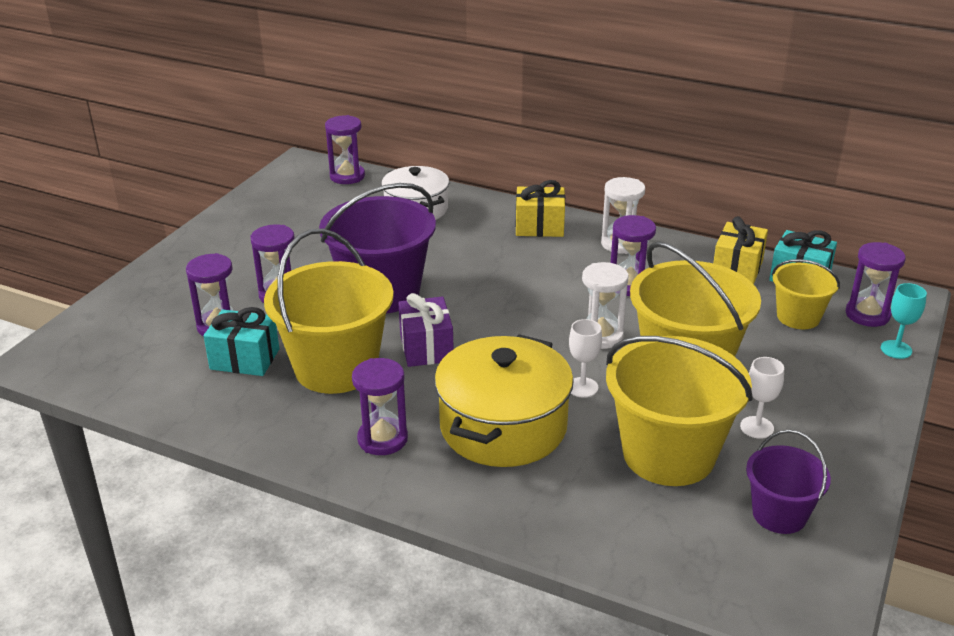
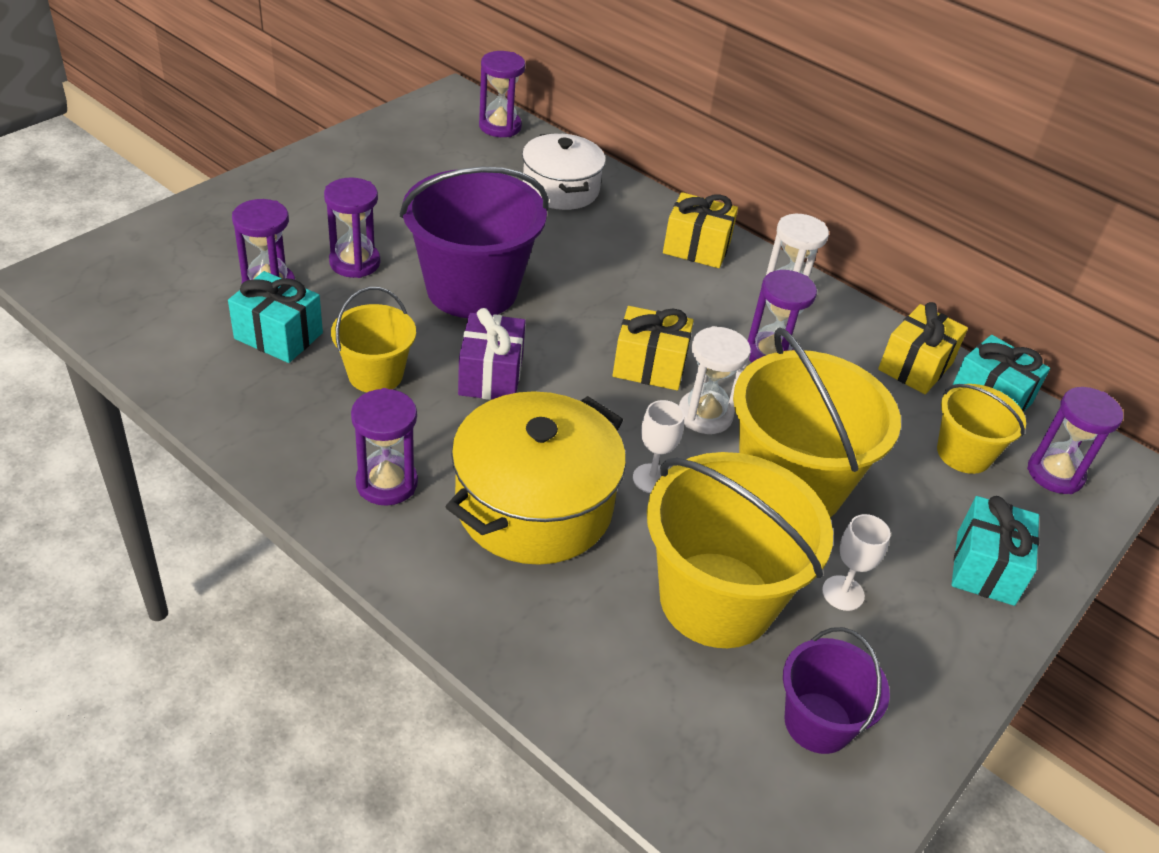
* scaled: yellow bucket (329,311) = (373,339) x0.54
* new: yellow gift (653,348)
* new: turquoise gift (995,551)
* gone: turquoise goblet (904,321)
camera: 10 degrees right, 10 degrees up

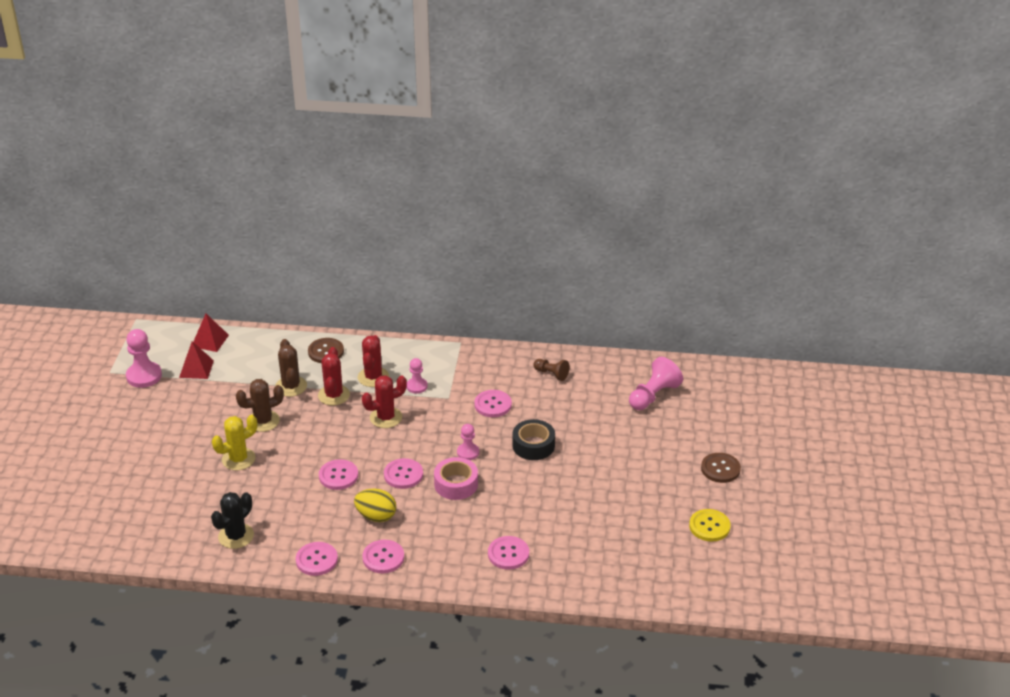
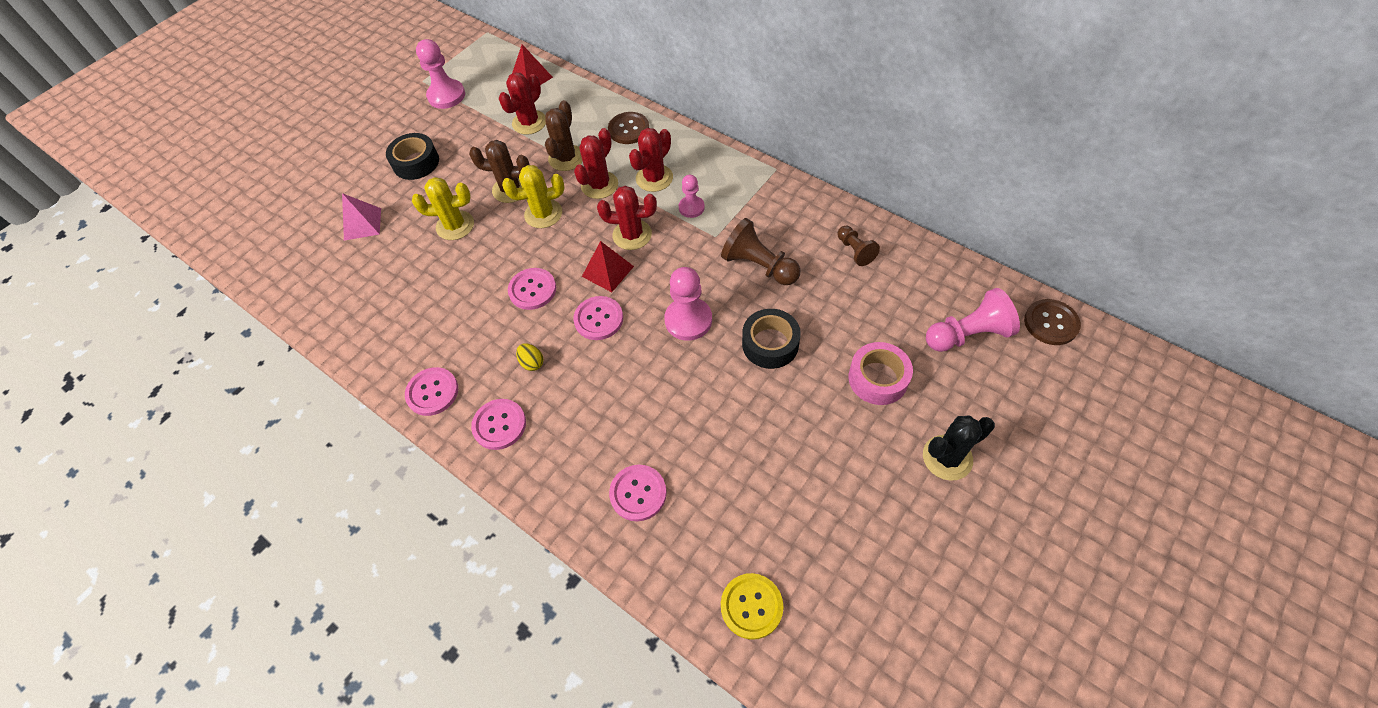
* new: pink pyramid (361,217)
* new: black tape (412,156)
* new: red cactus (522,103)
* new: yellow cactus (533,196)
* scaled: yellow egg (375,505) = (529,357) x0.58
* shifted: red pyramid (196,360) to (608,266)
* scaled: pink pawn (468,442) = (688,304) x1.66
* swapped: pink button (493,403) to brown pawn (760,251)
* shifted: yellow button (709,525) to (752,606)
* shifted: pink tape (456,478) to (881,373)
* shifted: black cactus (232,520) to (959,448)
* shifted: brown button (721,468) to (1052,322)
camera: 35 degrees right, 20 degrees up

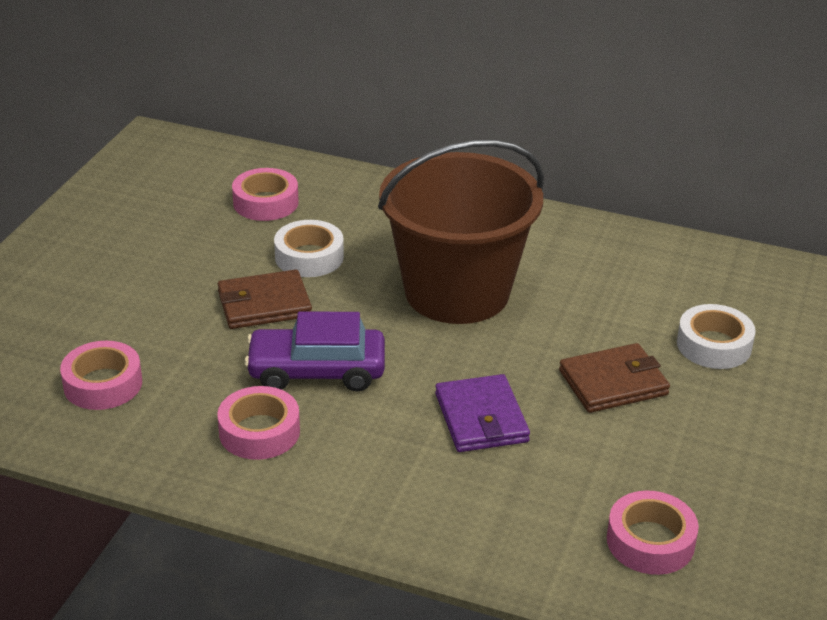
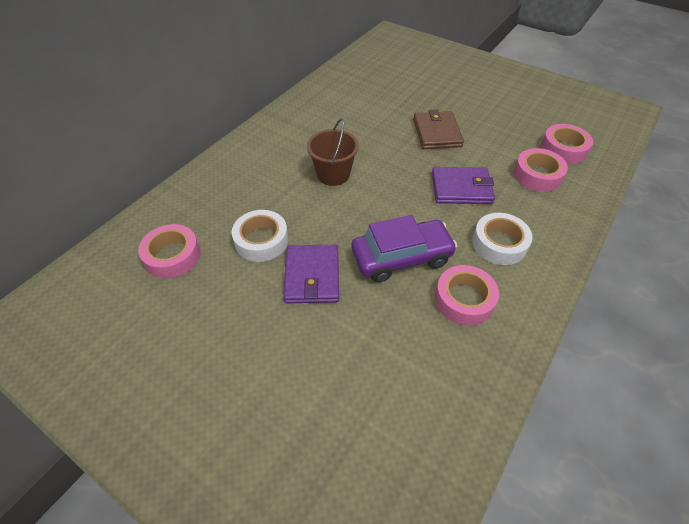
* repainted: brown wallet (265,299) to purple wallet (311,274)
* scaled: brown bucket (461,232) = (333,152) x0.47
* rotated: purple car (314,352) = (404,248) 120 degrees counterclockwise
* shifted: white tape (716,336) to (502,239)
* shifted: pink tape (101,375) to (540,170)
camera: 75 degrees left, 15 degrees up

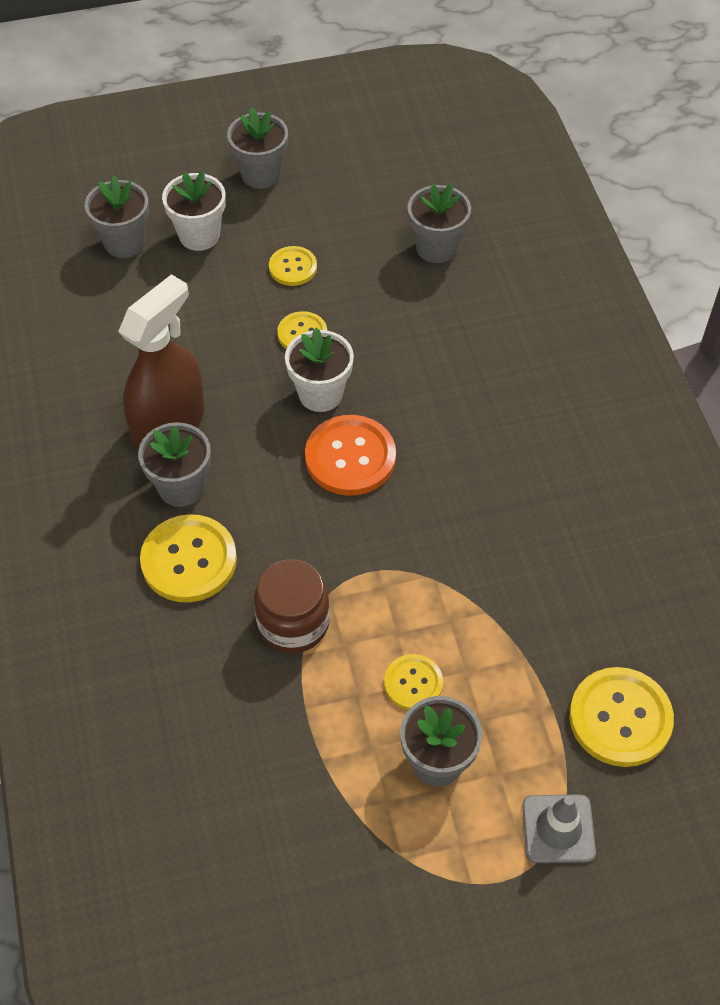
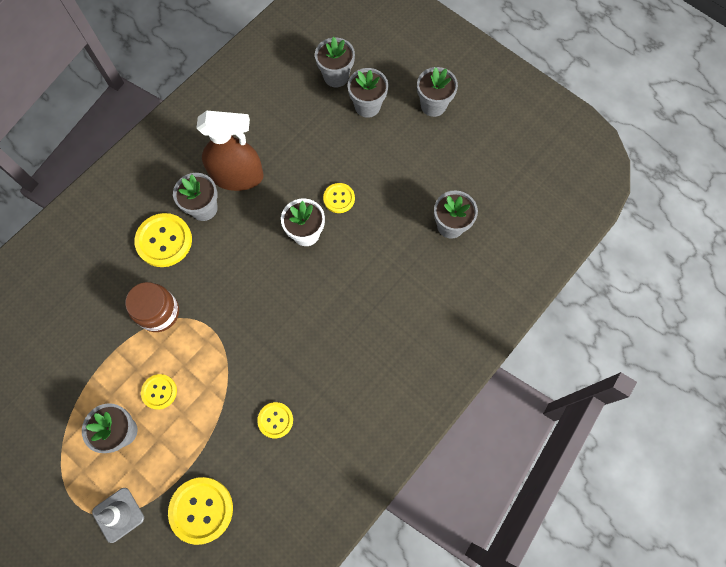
* shifted: yellow button (293,266) to (275,420)
* repainted: white flower pot (194,211) to grey flower pot (368,93)
* gone: orange button (350,455)
camera: 55 degrees right, 15 degrees up

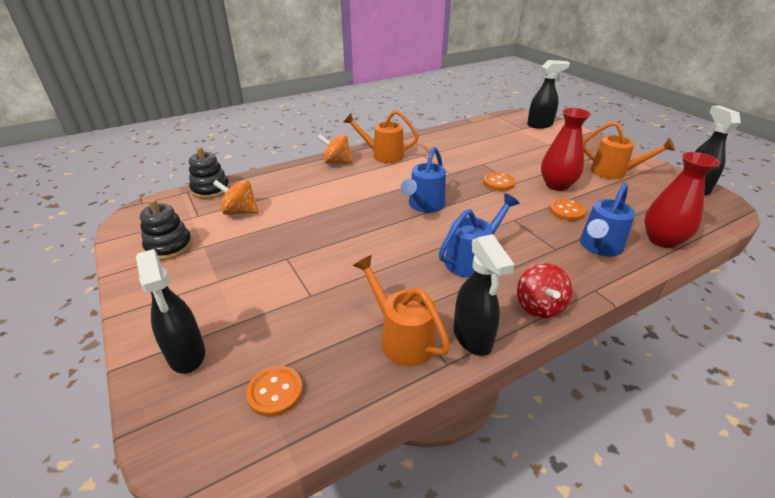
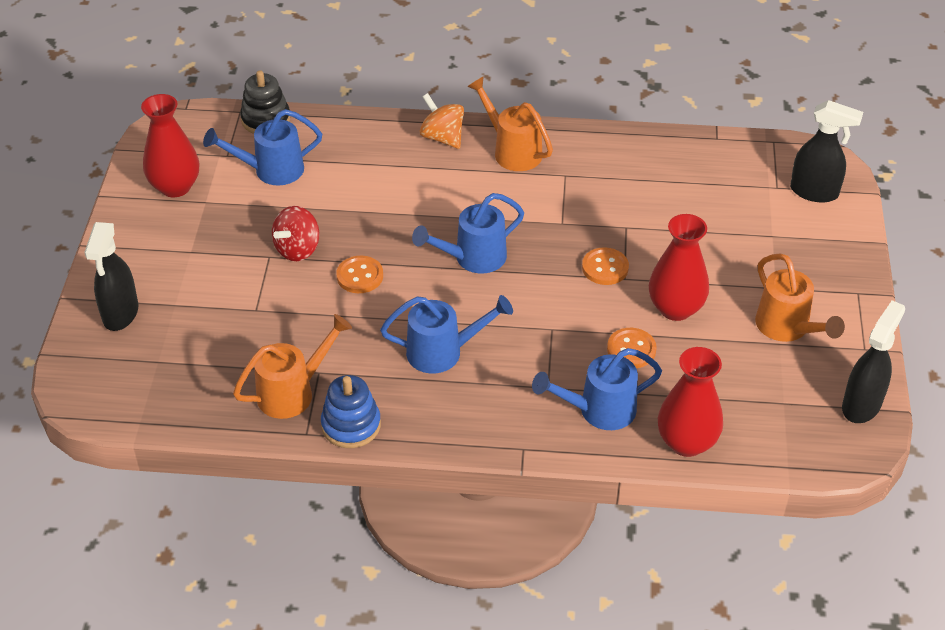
* swapped: black stacking toy (166,229) to red vase (170,145)
* swapped: orange spinning top (236,197) to blue watering can (262,147)
* rotated: orange watering can (401,310) = (292,366) 60 degrees clockwise
* shifted: red spinning top (544,290) to (295,233)
* swapped: black spray bottle (484,295) to blue stacking toy (351,411)
* shifted: orange button (274,391) to (359,274)
camera: 35 degrees right, 10 degrees up

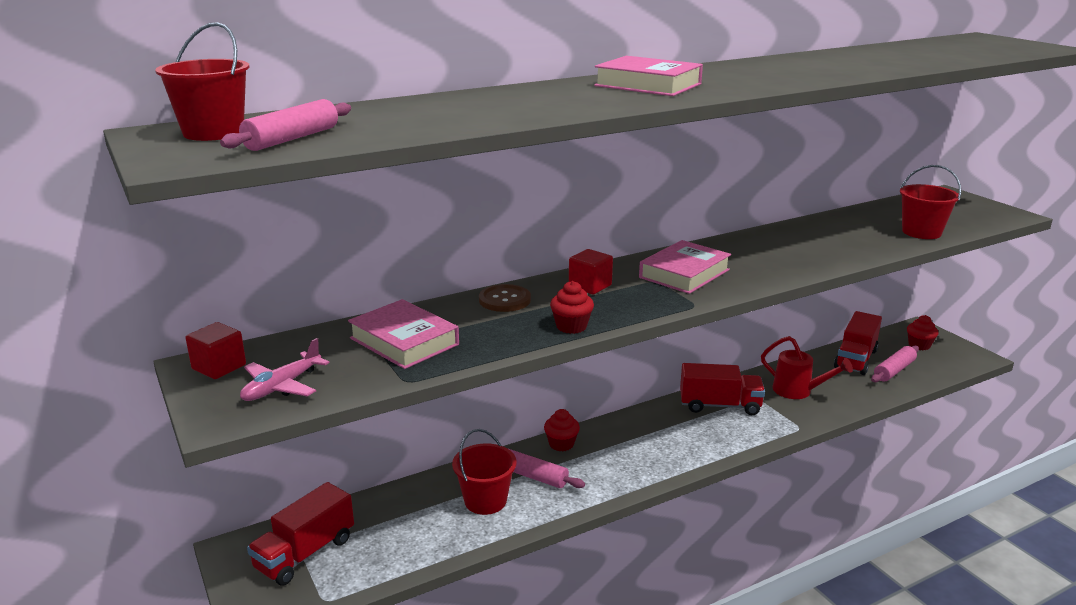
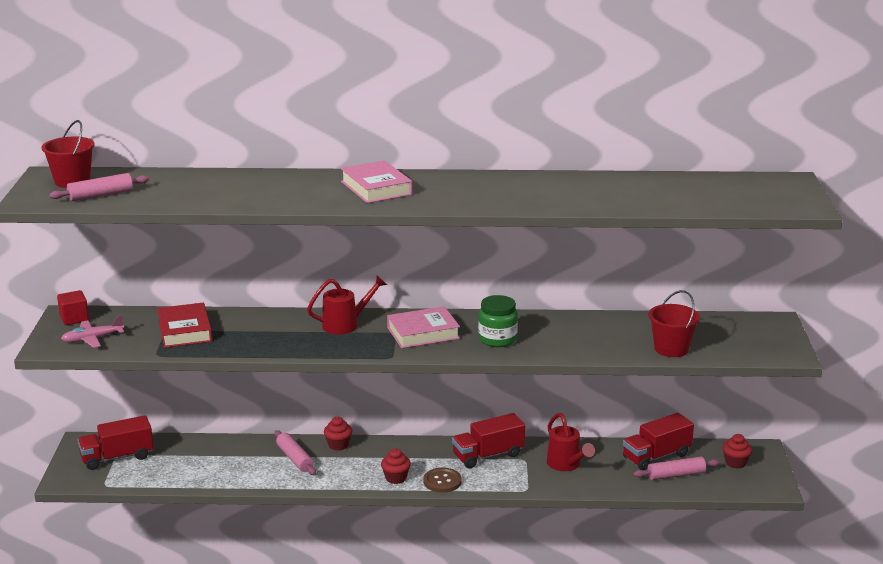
* repainted: pink book (403,334) to red book (184,325)
* swapped: red cube (591,271) to red watering can (347,305)
* shifted: red cupcake (572,307) to (396,466)
* shifted: brown button (505,298) to (443,480)
* rotated: red truck (722,389) = (488,441) 120 degrees clockwise
* new: green jar (498,321)
* gone: red bucket (484,472)
camera: 30 degrees right, 0 degrees up

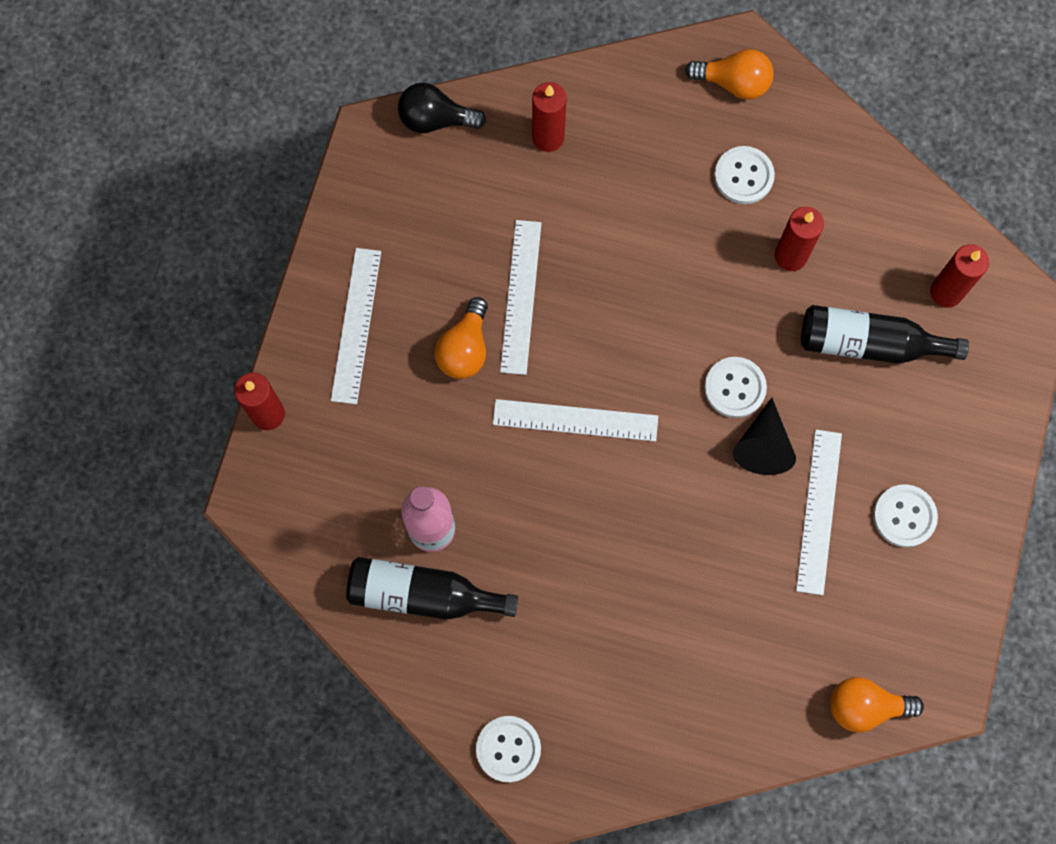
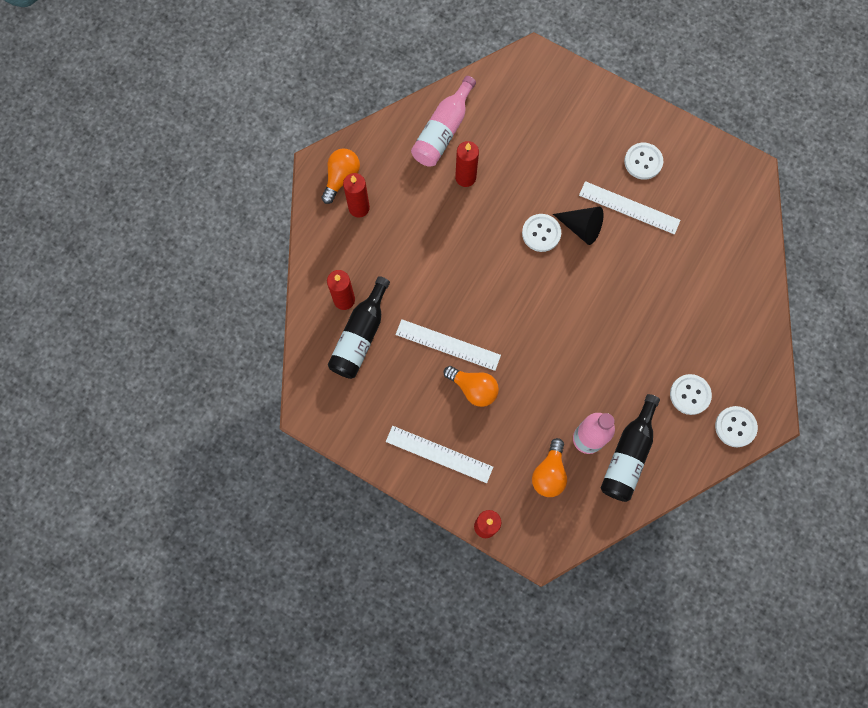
* shifted: black bottle (885,334) to (359,327)
* shifted: red candle (959,276) to (356,195)
* new: pink bottle (443,121)
* shifted: orange light bulb (877,705) to (549,467)
* shifted: white button (744,175) to (691,394)
* gone: black light bulb (442,108)
* gone: white ruler (575,420)
camera: 75 degrees left, 0 degrees up

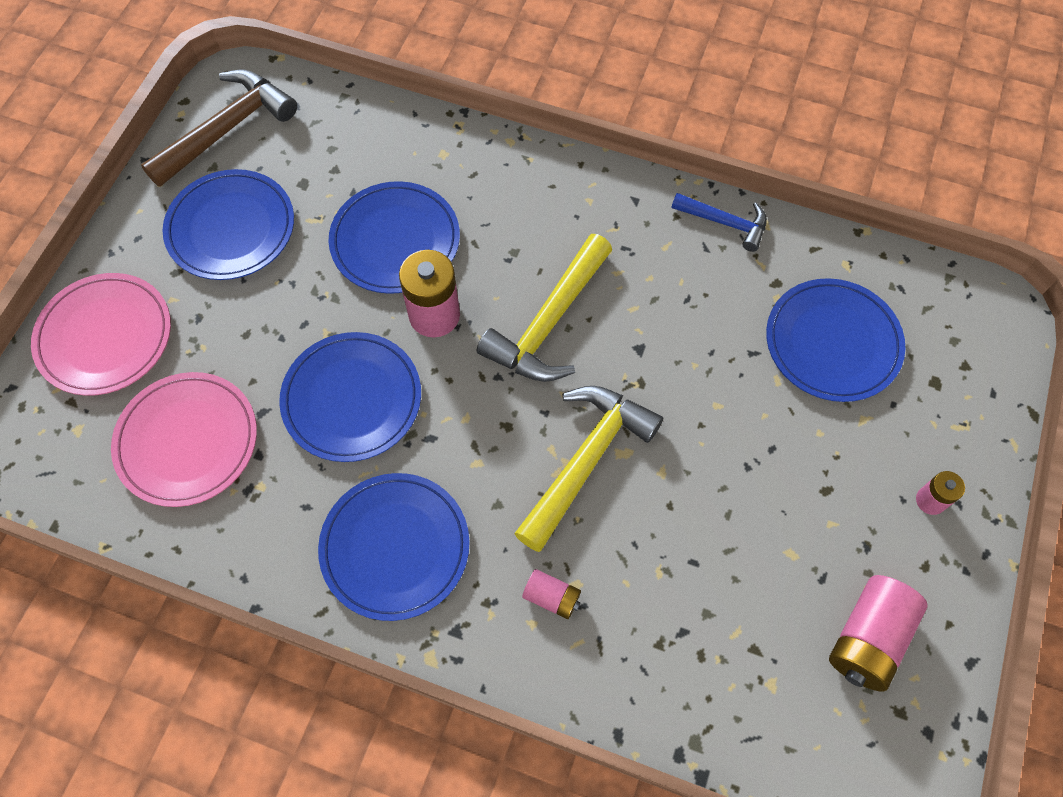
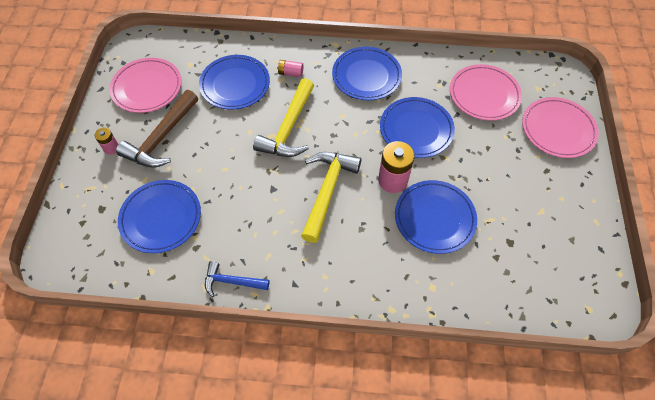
* swapped: pink battery (878,633) to pink plate (146,85)
* shifted: brown hammer (219,128) to (157,129)
* shifted: blue plate (228,224) to (234,82)
camera: 165 degrees right, 5 degrees down

